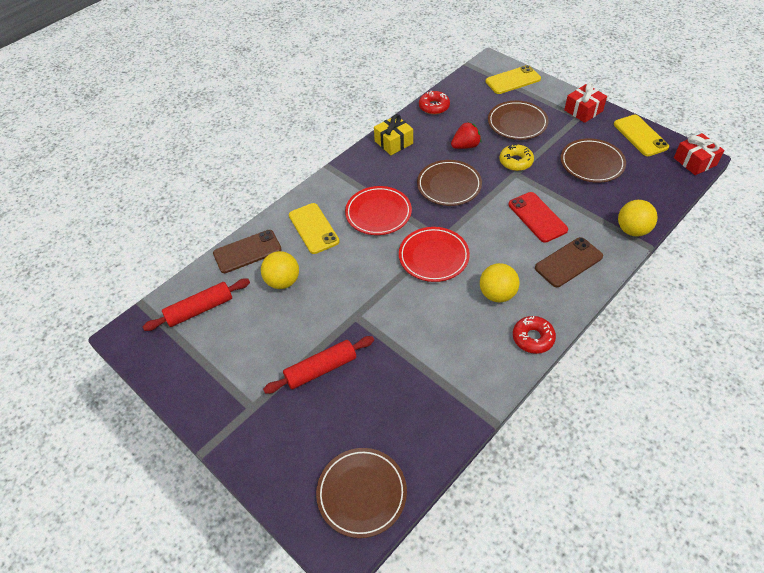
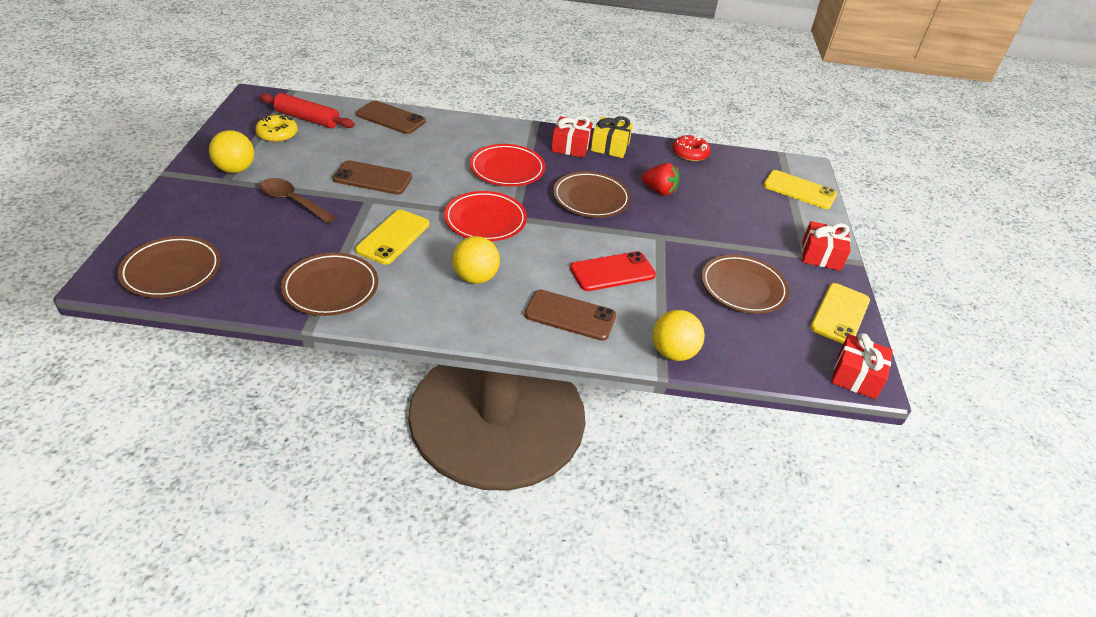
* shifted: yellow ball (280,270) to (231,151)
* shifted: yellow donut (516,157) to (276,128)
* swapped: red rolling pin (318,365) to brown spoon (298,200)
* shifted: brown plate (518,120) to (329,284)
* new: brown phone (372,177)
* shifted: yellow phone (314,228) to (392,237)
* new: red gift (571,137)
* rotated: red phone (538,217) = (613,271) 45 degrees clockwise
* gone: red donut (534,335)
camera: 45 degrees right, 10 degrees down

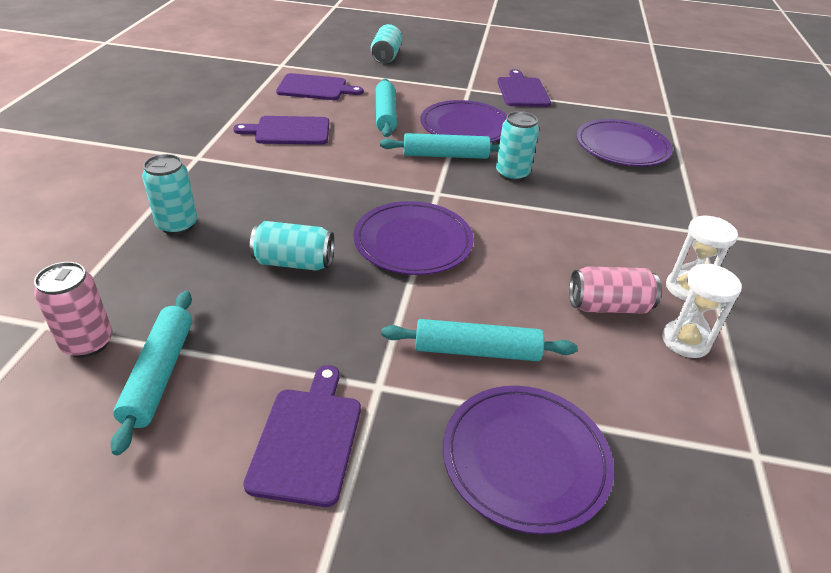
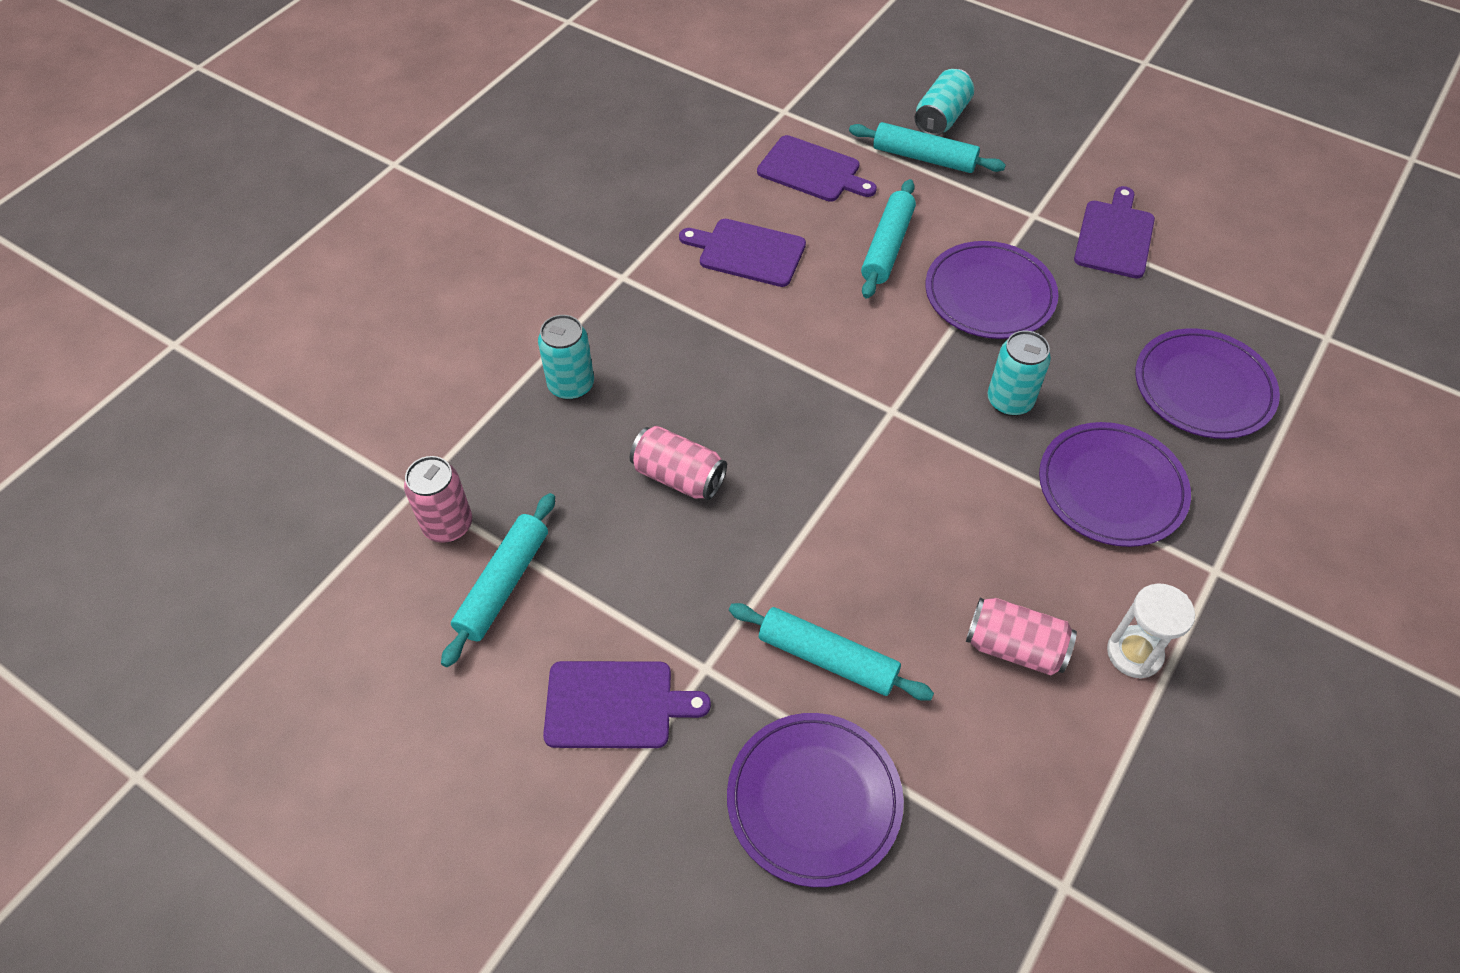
* rotated: purple cutting board (302,436) = (627,704) 60 degrees clockwise
* repainted: turquoise can (292,246) to pink can (678,463)
* shifted: turquoise rolling pin (439,146) to (927,147)
* shifted: purple plate (413,238) to (1115,484)
* gone: white hourglass (702,311)
camera: 25 degrees right, 15 degrees up

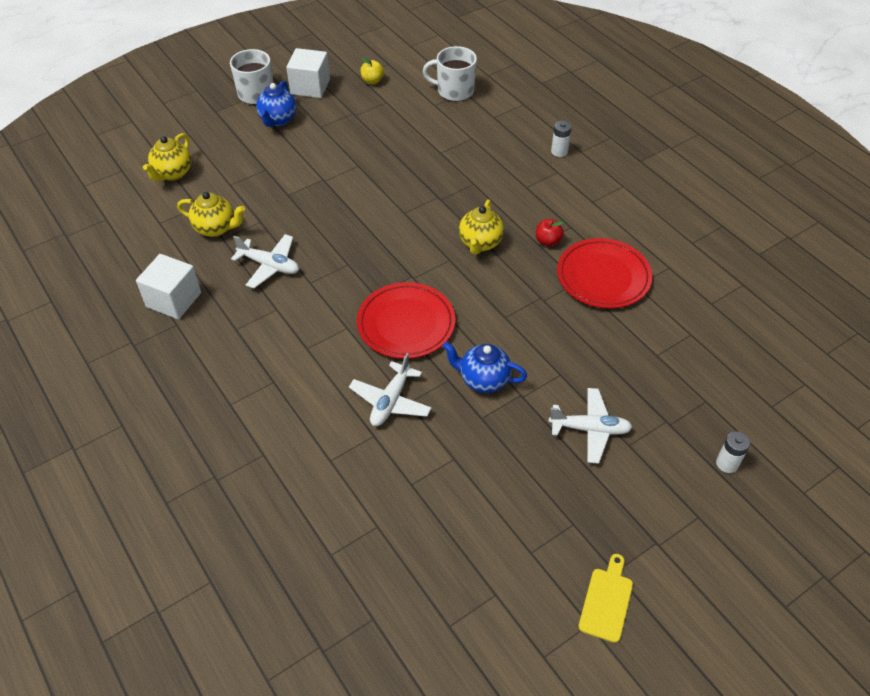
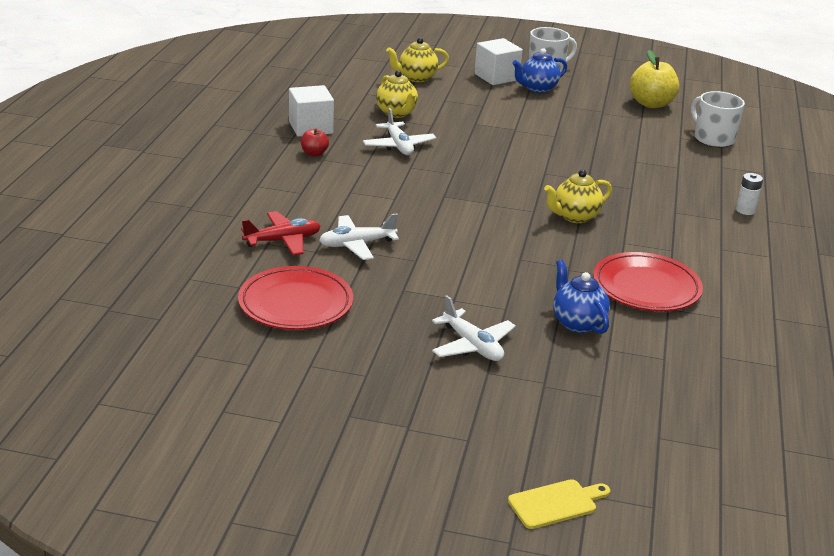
* shifted: red plate (406,320) to (295,298)
* new: red plane (281,233)
* shifted: red apple (550,233) to (315,142)
* shifted: white cube (308,73) to (498,61)
* shifted: yellow cutting board (606,598) to (559,504)
* shifted: blue teapot (485,367) to (581,297)
* scaled: yellow apple (372,71) = (654,79) x1.93
* gone: white battery (733,452)
camera: 45 degrees right, 20 degrees down

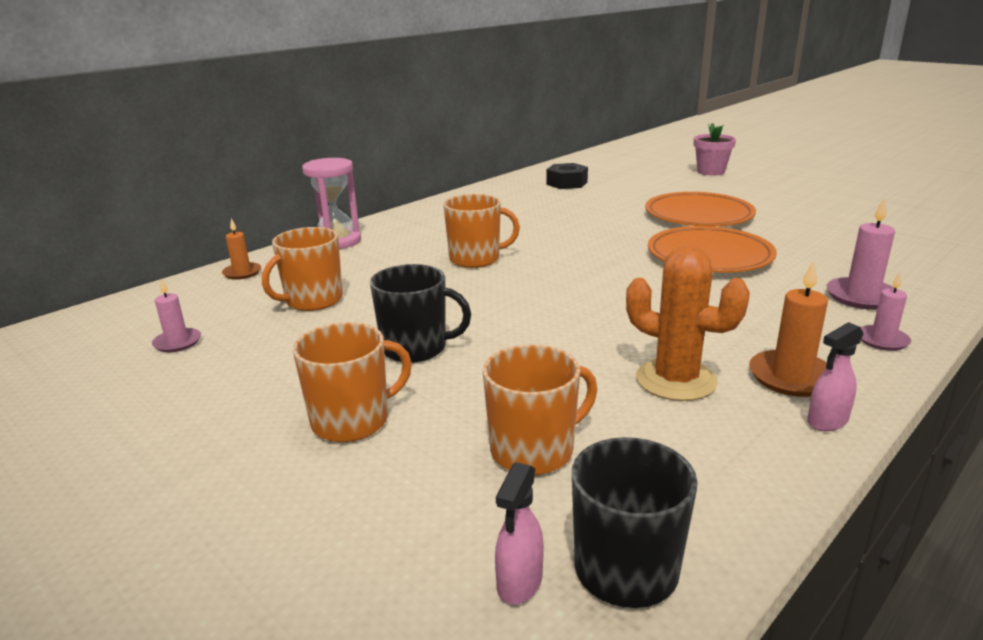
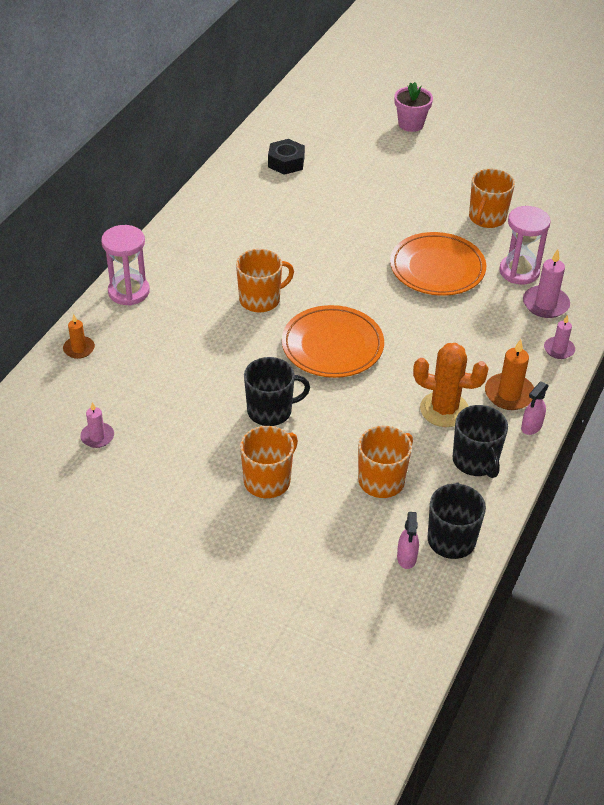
* shifted: orange plate (700,209) to (333,341)
* new: black mug (480,441)
* shifted: orange mug (302,269) to (492,198)
* new: pink hourglass (525,245)
camera: 20 degrees left, 20 degrees up

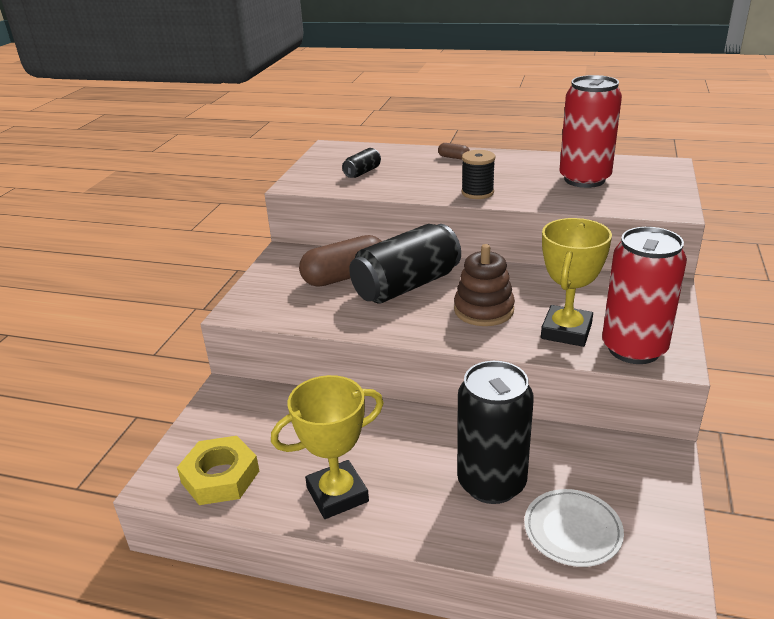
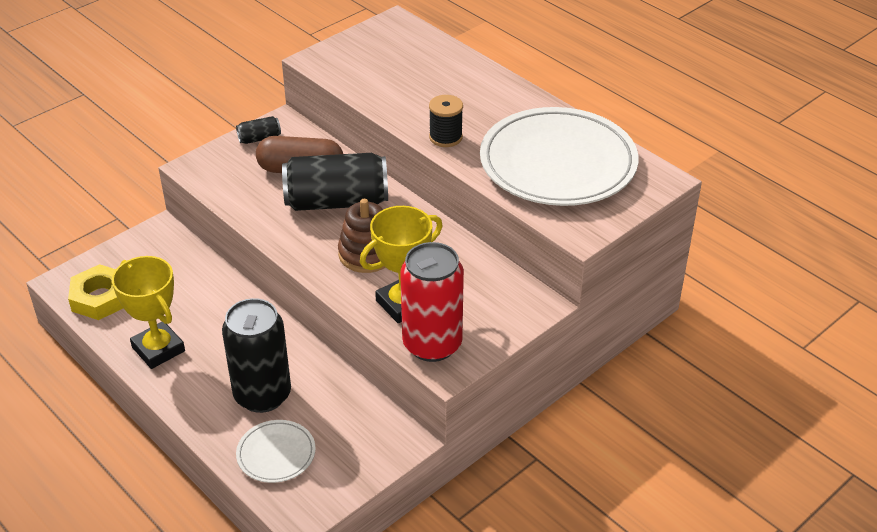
* rotated: yellow trophy (327,447) = (148,312) 45 degrees clockwise
* shifted: black can (361,163) to (258,130)
* swapped: red can (590,131) to white plate (559,156)
* gone: brown capsule (454,151)
camera: 30 degrees right, 10 degrees up

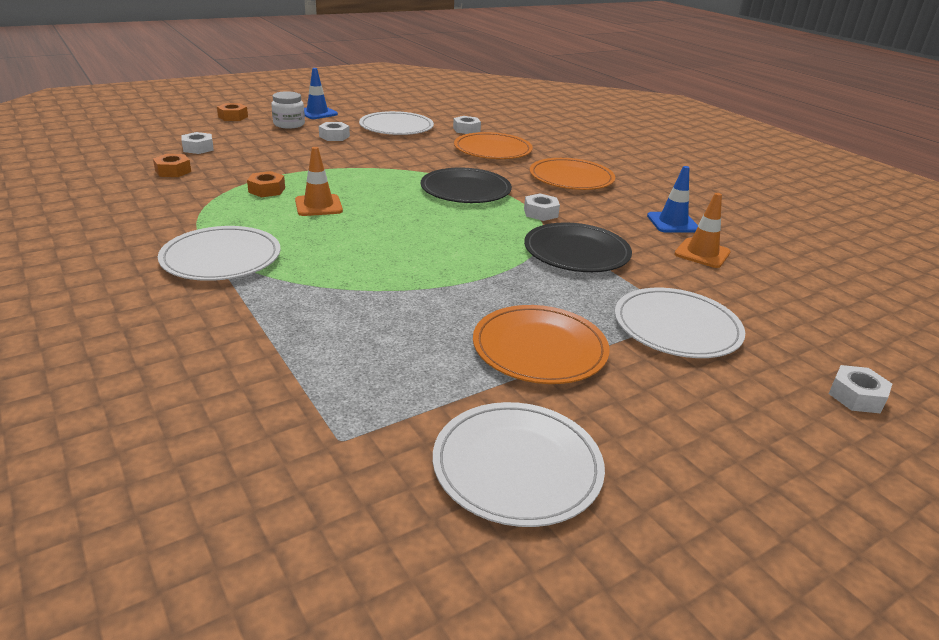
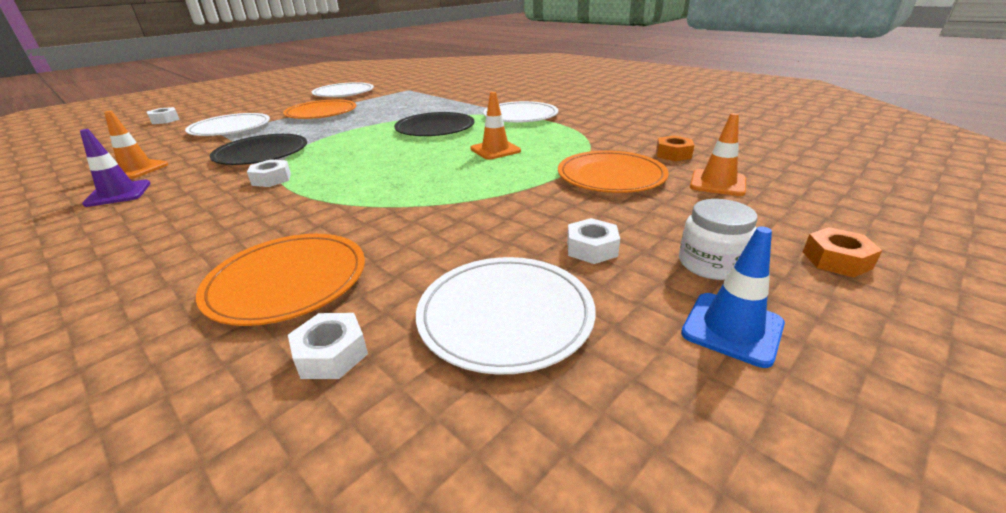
* repainted: blue traffic cone (672,199) to purple traffic cone (115,168)
* shifted: black plate (466,185) to (434,124)
* shifted: orange plate (572,174) to (613,172)
* swapped: white nut (198,143) to orange traffic cone (718,154)
* gone: orange nut (266,184)
camera: 170 degrees right, 0 degrees up

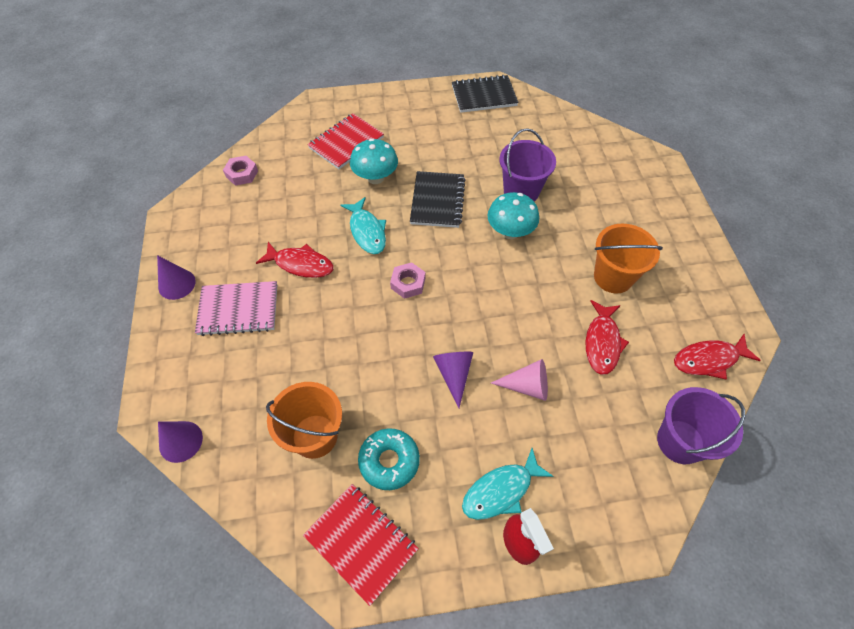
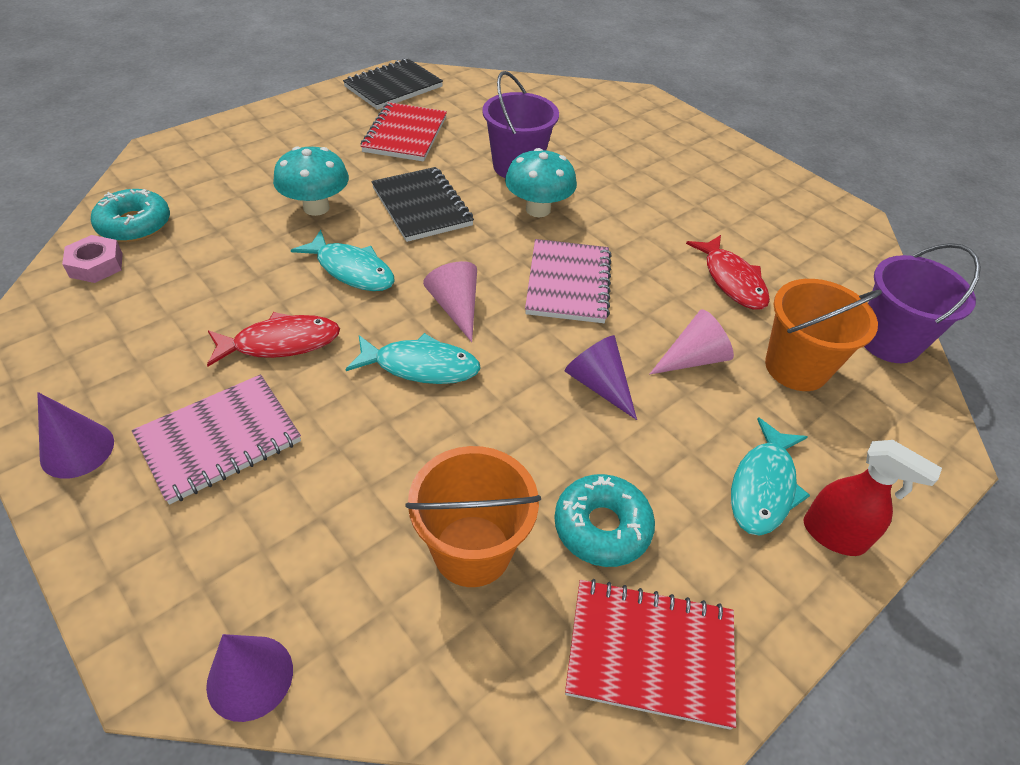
* new: turquoise donut (130,215)
* new: turquoise fish (413,358)
* shifted: red notebook (345,141) to (404,132)
* swapped: pink nut (407,280) to pink cone (450,301)
* new: pink notebook (568,281)
* shifted: orange bucket (628,259) to (823,335)
* gone: red fish (717,356)
camera: 35 degrees left, 10 degrees down

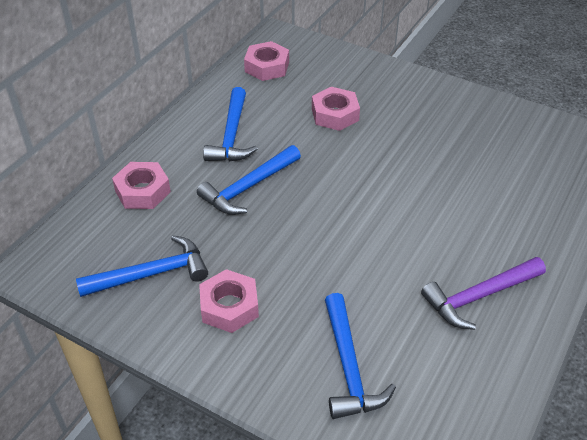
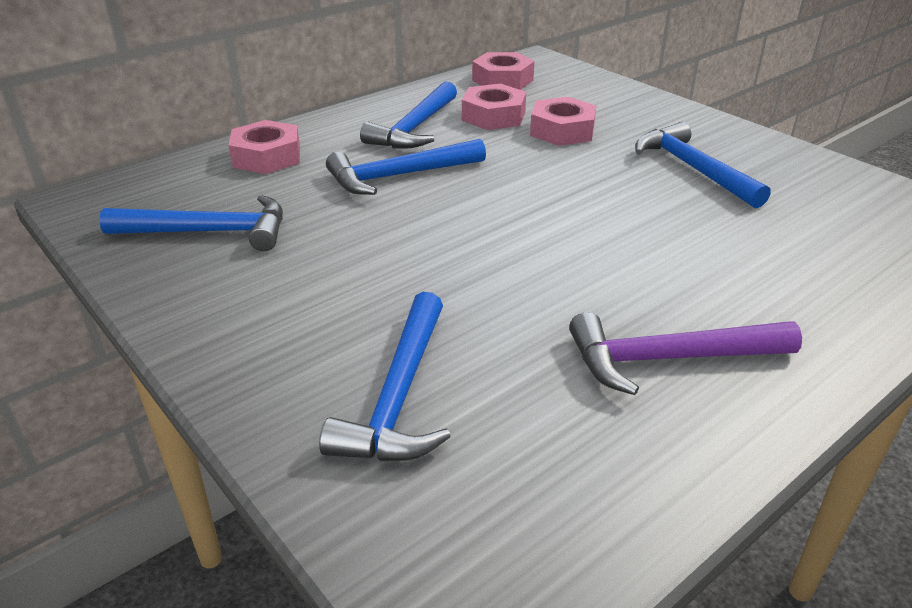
* shifted: pink nut (229,301) to (494,107)
* new: blue hammer (702,165)
camera: 20 degrees right, 10 degrees down

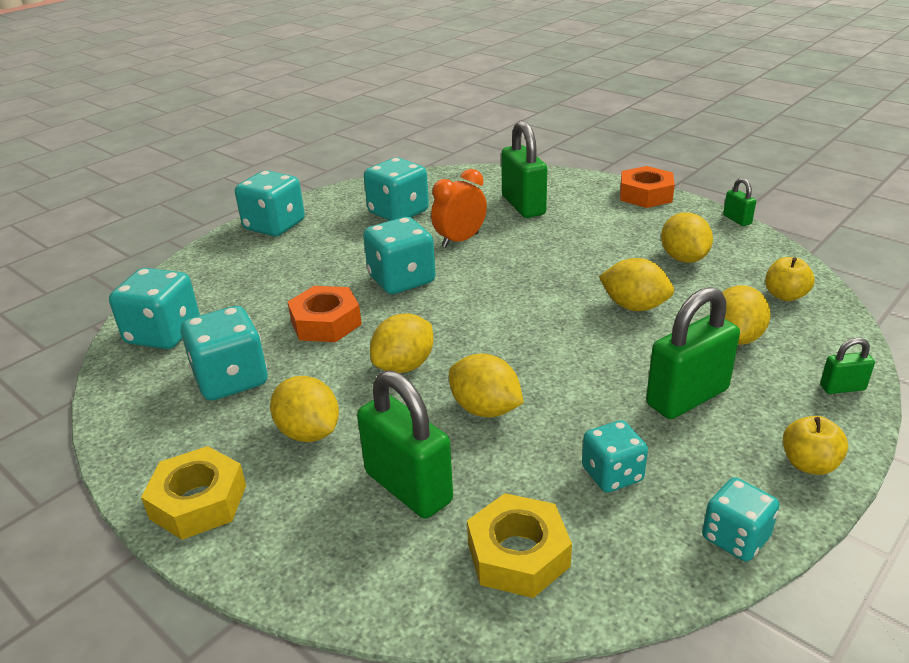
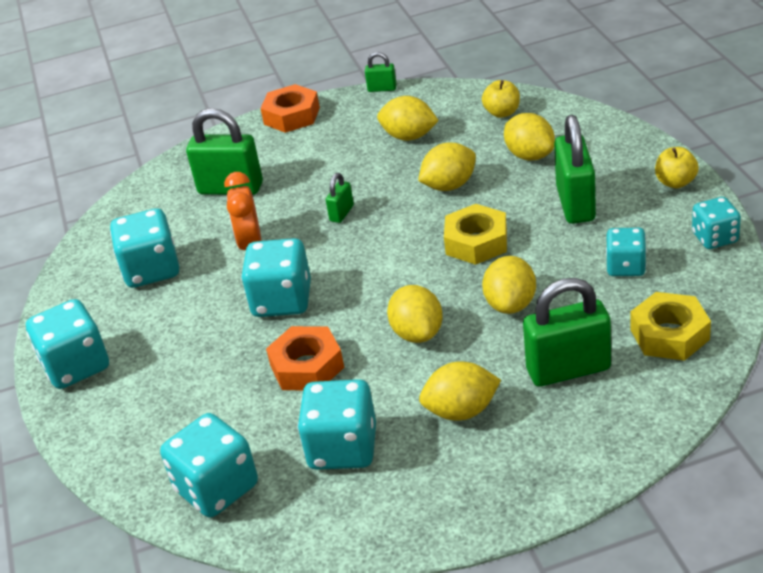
* shifted: green padlock (847,366) to (340,198)
* shifted: yellow nut (193,493) to (475,234)
* rotated: yellow lemon (486,385) = (509,285) 60 degrees counterclockwise
camera: 55 degrees left, 5 degrees up

